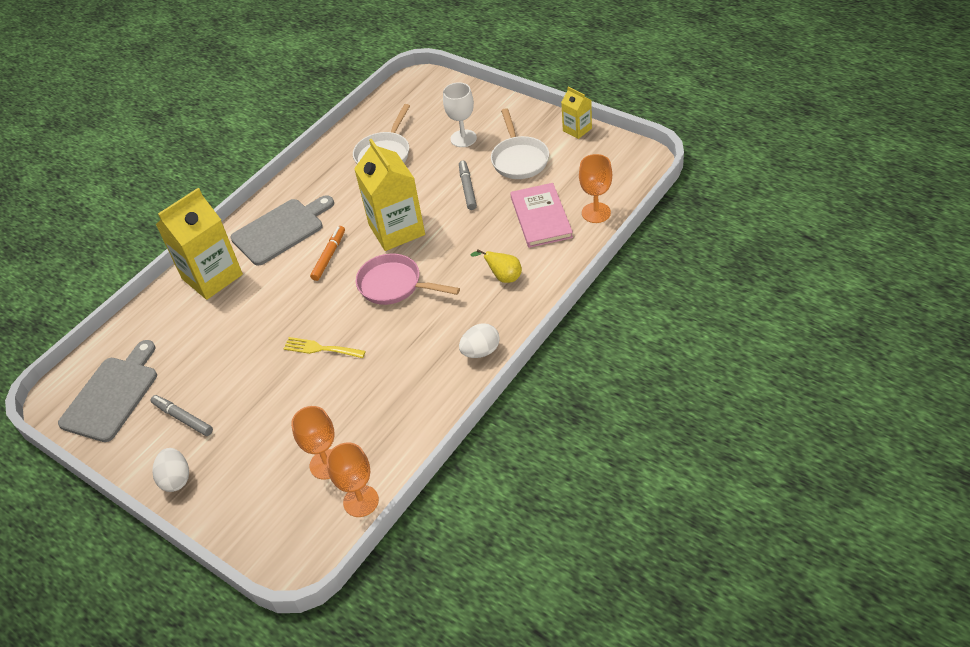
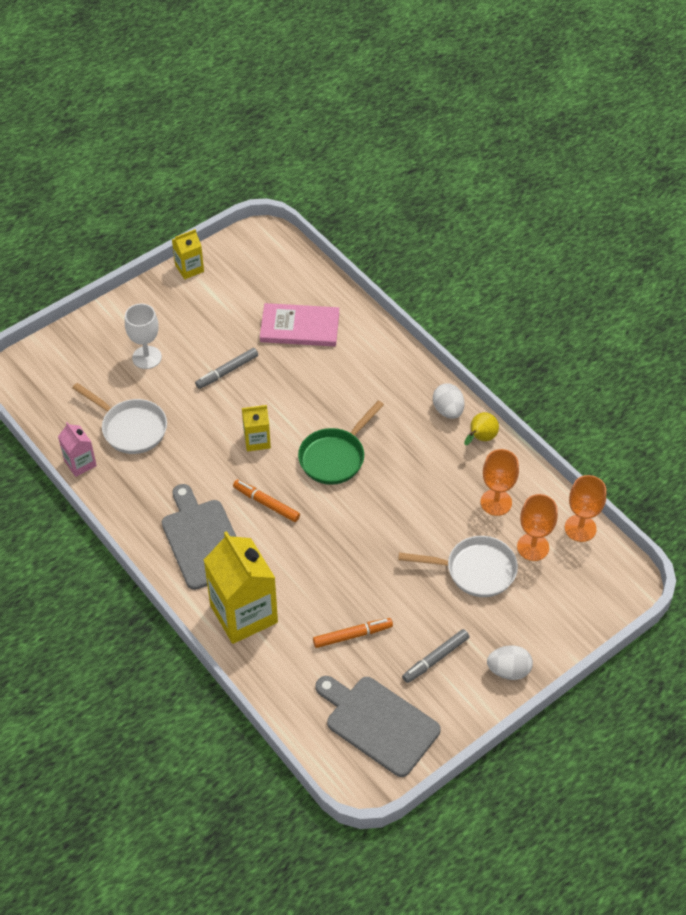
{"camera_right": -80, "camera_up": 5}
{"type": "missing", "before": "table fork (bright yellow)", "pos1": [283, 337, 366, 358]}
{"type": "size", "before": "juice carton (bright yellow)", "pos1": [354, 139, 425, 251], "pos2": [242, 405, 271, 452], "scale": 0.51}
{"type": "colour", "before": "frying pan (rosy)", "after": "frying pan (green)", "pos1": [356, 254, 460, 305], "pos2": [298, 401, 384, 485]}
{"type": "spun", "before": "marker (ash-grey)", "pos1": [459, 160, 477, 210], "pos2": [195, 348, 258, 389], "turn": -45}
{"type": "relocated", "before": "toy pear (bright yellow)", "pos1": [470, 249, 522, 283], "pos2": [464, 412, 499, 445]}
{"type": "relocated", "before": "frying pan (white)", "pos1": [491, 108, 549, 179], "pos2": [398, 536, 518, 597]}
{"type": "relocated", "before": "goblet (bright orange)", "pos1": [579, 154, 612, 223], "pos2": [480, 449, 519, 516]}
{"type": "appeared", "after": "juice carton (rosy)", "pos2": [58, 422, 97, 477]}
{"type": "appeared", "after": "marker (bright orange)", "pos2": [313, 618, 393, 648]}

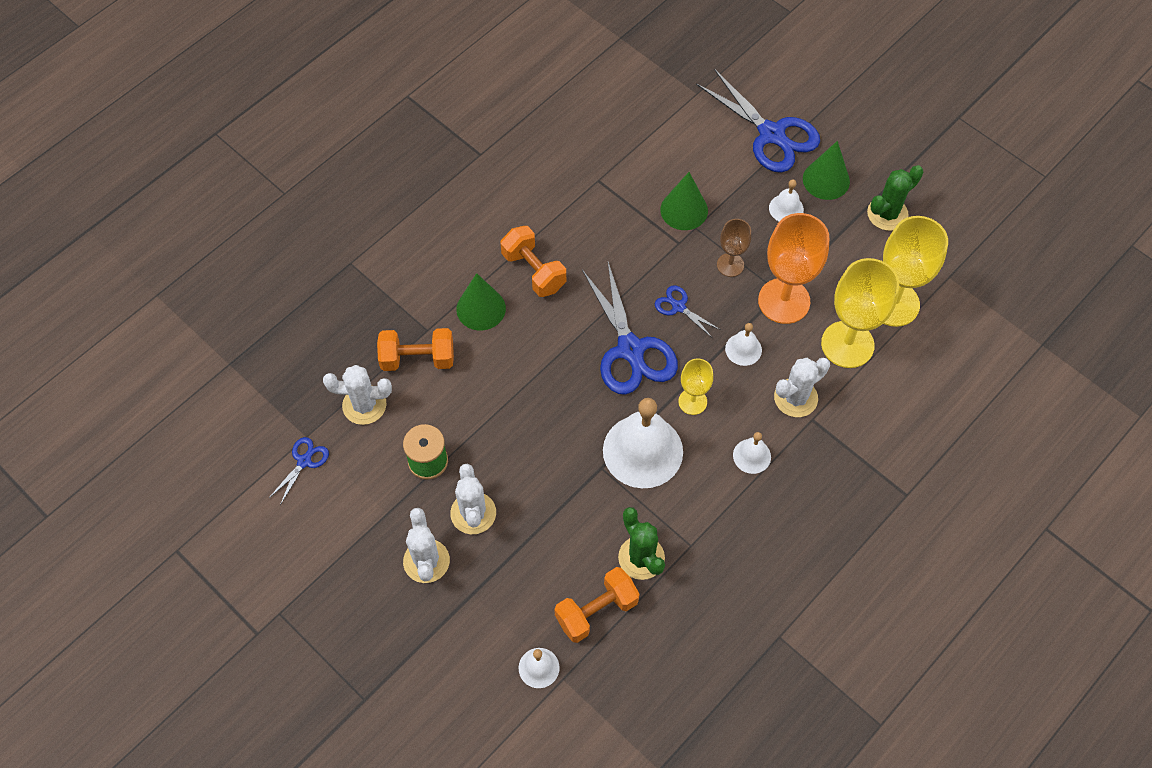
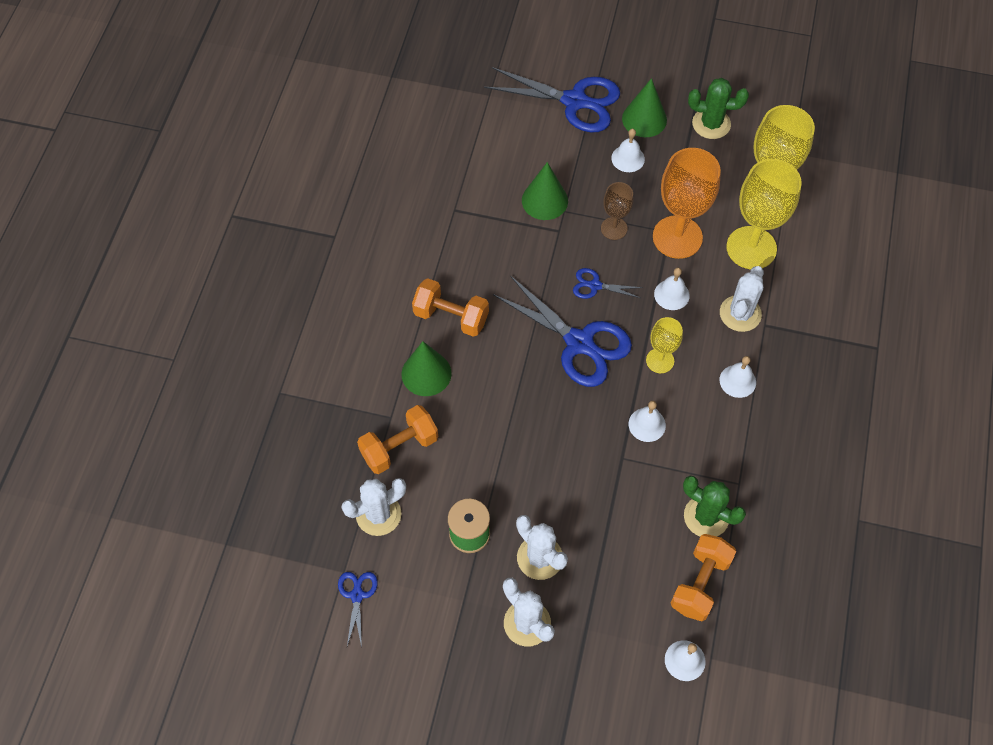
{"camera_right": -30, "camera_up": 0}
{"type": "size", "before": "school bell (white)", "pos1": [603, 398, 683, 488], "pos2": [629, 401, 666, 442], "scale": 0.47}
{"type": "spun", "before": "prickly plant (green)", "pos1": [867, 165, 923, 231], "pos2": [688, 78, 749, 139], "turn": 75}

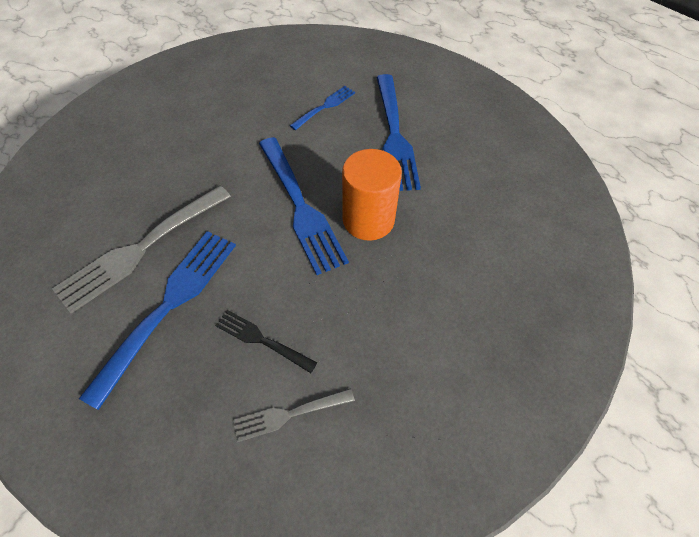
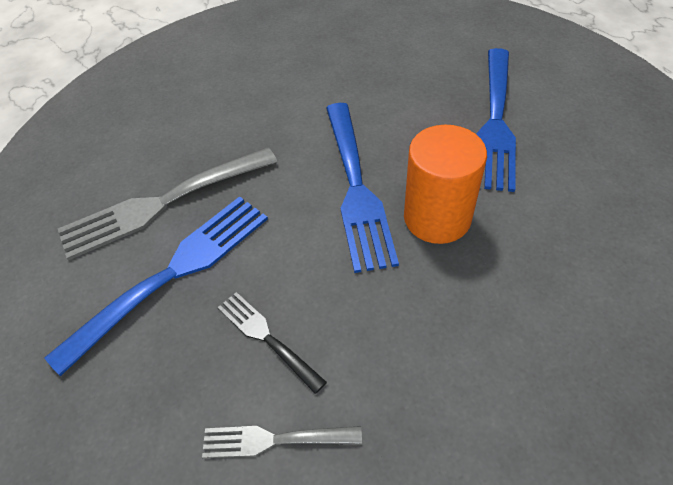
{"camera_right": 20, "camera_up": -5}
{"type": "missing", "before": "table fork (cobalt)", "pos1": [290, 86, 355, 130]}

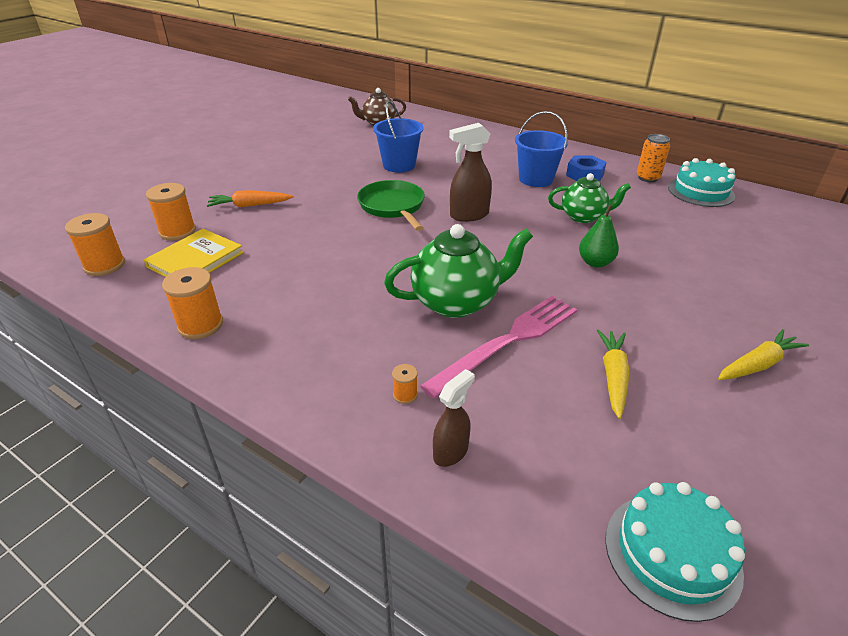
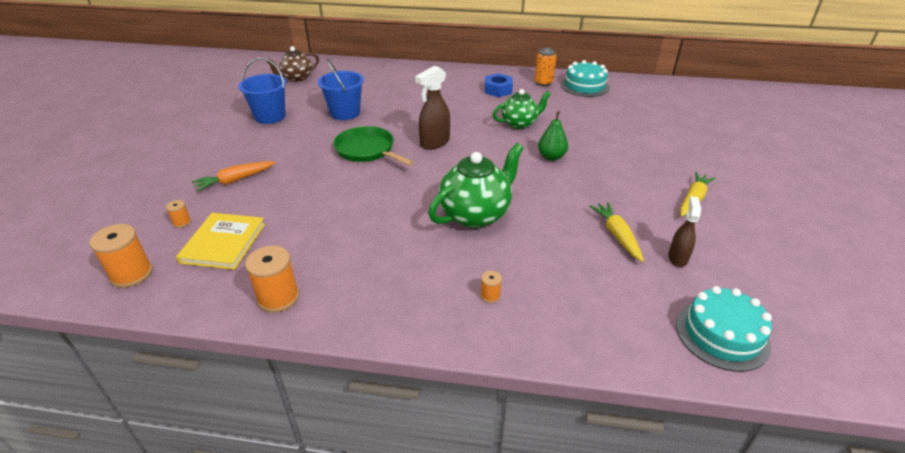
{"camera_right": -25, "camera_up": 0}
{"type": "size", "before": "spool (bright orange)", "pos1": [146, 183, 196, 241], "pos2": [166, 200, 191, 228], "scale": 0.49}
{"type": "missing", "before": "table fork (rosy)", "pos1": [420, 296, 577, 399]}
{"type": "relocated", "before": "spray cleaner (brown)", "pos1": [433, 369, 475, 467], "pos2": [668, 196, 701, 267]}
{"type": "relocated", "before": "bucket (cobalt)", "pos1": [515, 111, 568, 187], "pos2": [238, 58, 286, 124]}

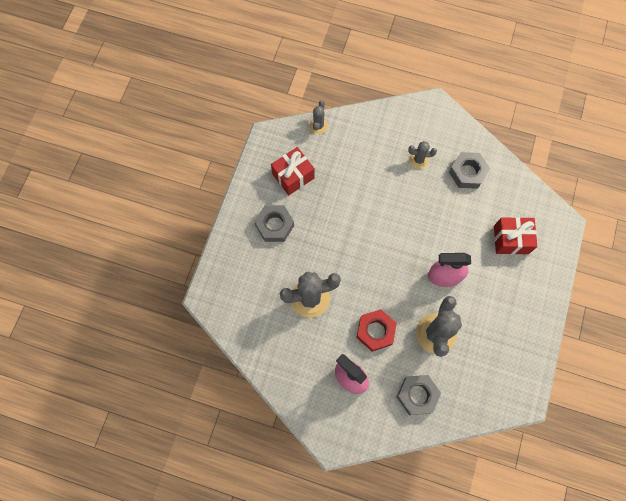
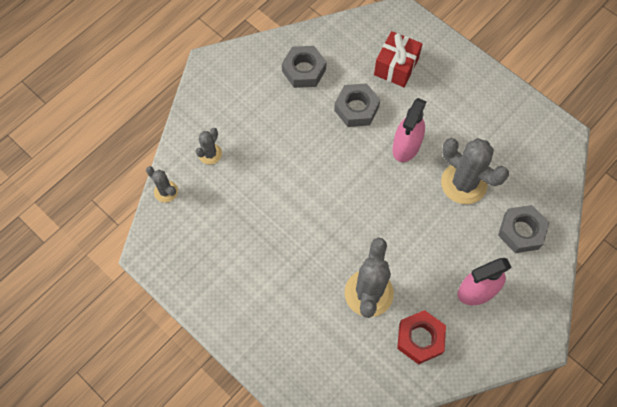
{"camera_right": -65, "camera_up": -5}
{"type": "relocated", "before": "hexagon nut (ash-grey)", "pos1": [254, 205, 294, 242], "pos2": [334, 83, 380, 127]}
{"type": "missing", "before": "present (crimson)", "pos1": [271, 147, 315, 195]}
{"type": "relocated", "before": "hexagon nut (crimson)", "pos1": [356, 309, 397, 352], "pos2": [397, 310, 446, 364]}
{"type": "relocated", "before": "prickly plant (ash-grey)", "pos1": [408, 141, 437, 169], "pos2": [195, 128, 222, 165]}

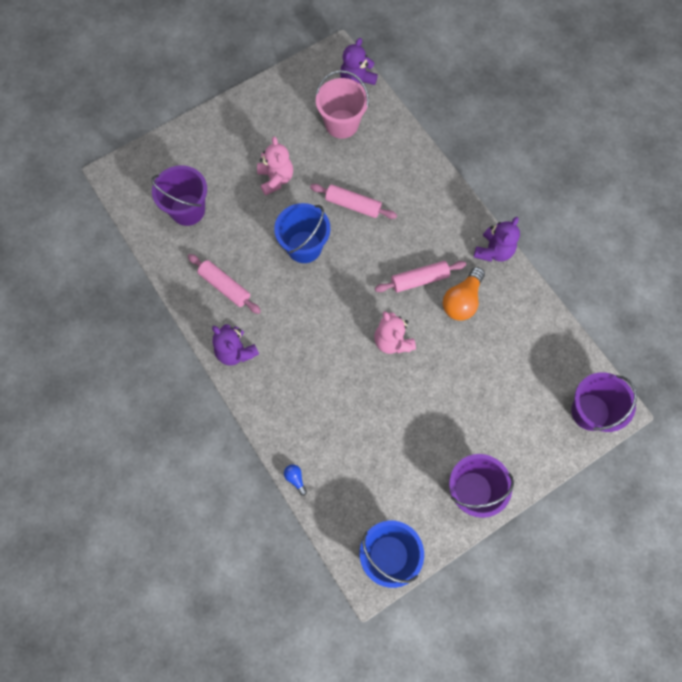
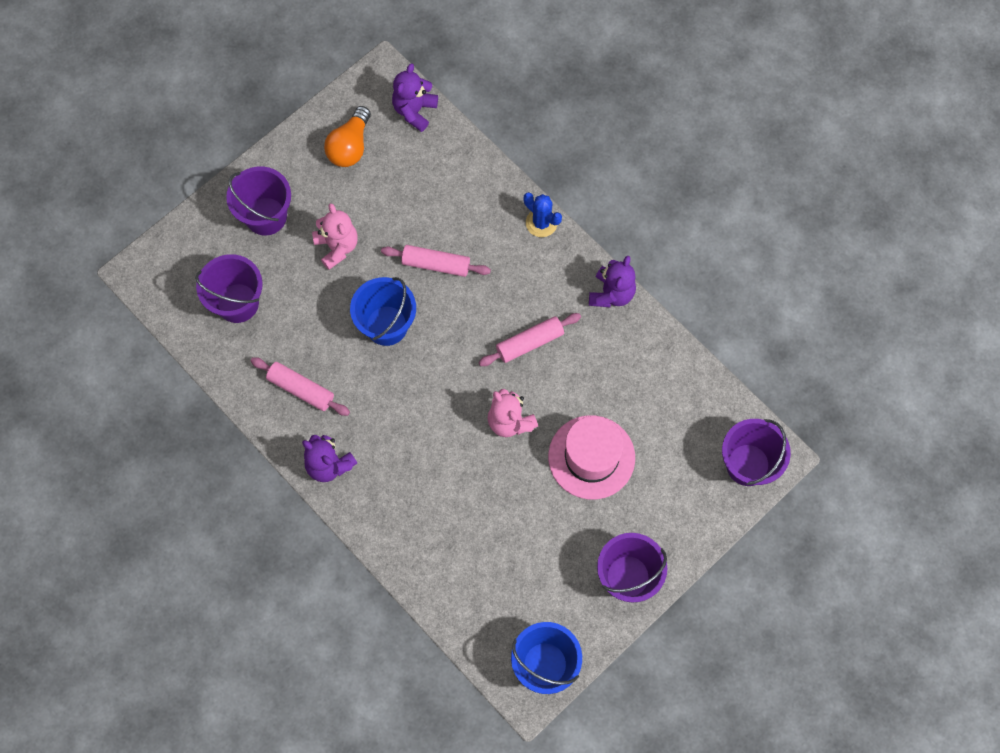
{"camera_right": -10, "camera_up": 0}
{"type": "missing", "before": "light bulb (cobalt)", "pos1": [284, 464, 307, 496]}
{"type": "missing", "before": "bucket (rosy)", "pos1": [316, 70, 369, 139]}
{"type": "relocated", "before": "light bulb (bright orange)", "pos1": [443, 267, 485, 321], "pos2": [324, 106, 371, 167]}
{"type": "appeared", "after": "bucket (violet)", "pos2": [226, 166, 291, 235]}
{"type": "appeared", "after": "prickly plant (cobalt)", "pos2": [523, 192, 562, 237]}
{"type": "appeared", "after": "tall hat (rosy)", "pos2": [548, 415, 635, 500]}

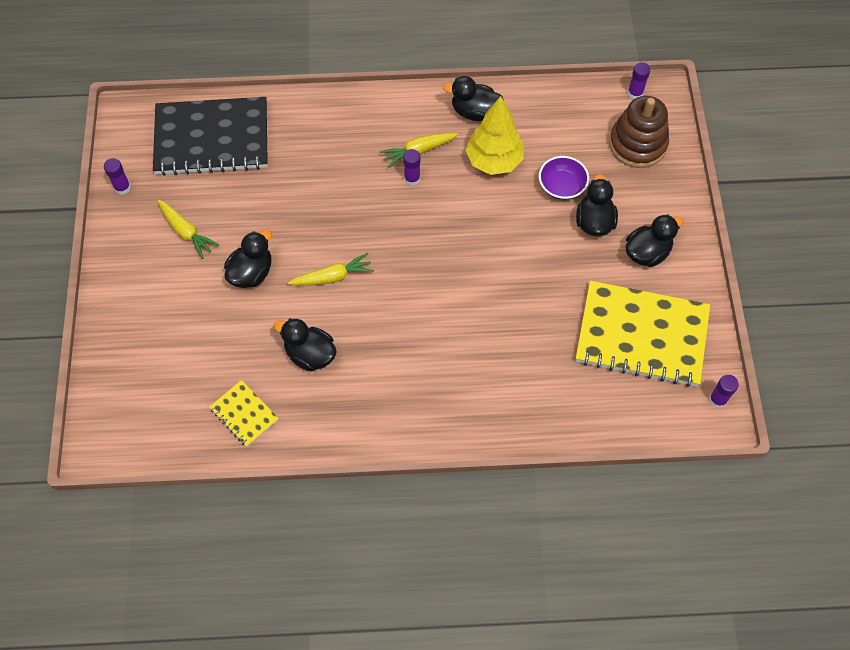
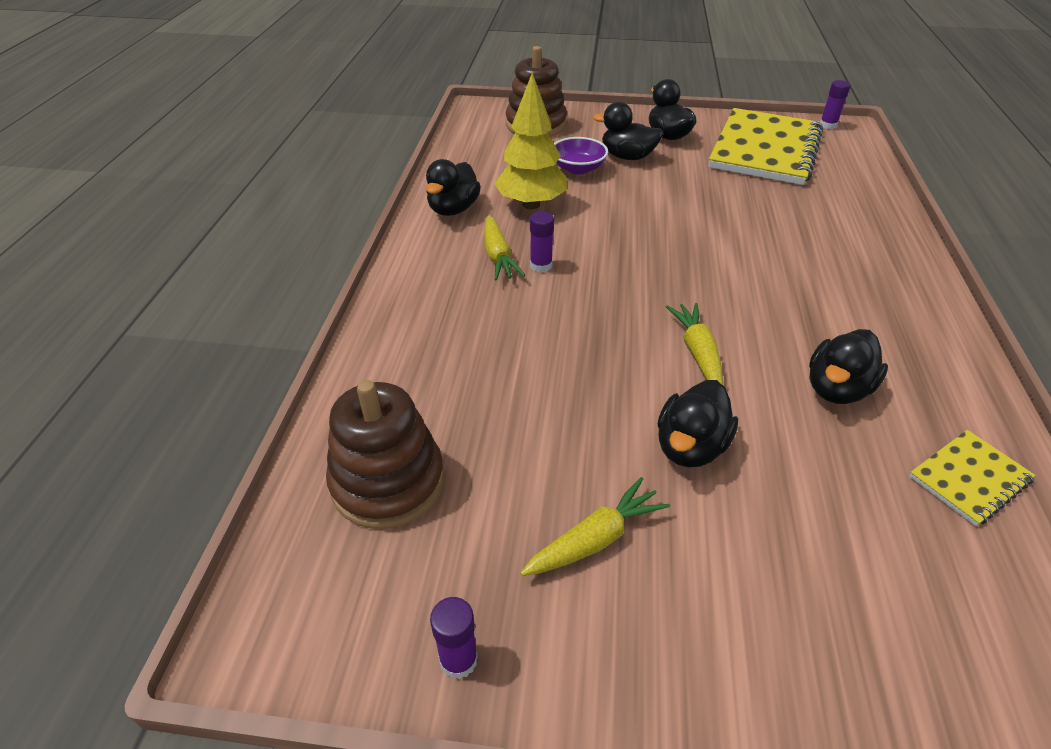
{"camera_right": -80, "camera_up": -20}
{"type": "exchanged", "before": "exercise book (ebony)", "after": "stacking rings (brown)", "pos1": [153, 97, 268, 176], "pos2": [326, 380, 444, 529]}
{"type": "spun", "before": "rubber duck (ebony)", "pos1": [224, 229, 272, 288], "pos2": [658, 380, 738, 467], "turn": -105}
{"type": "missing", "before": "stick of glue (violet)", "pos1": [627, 62, 650, 99]}

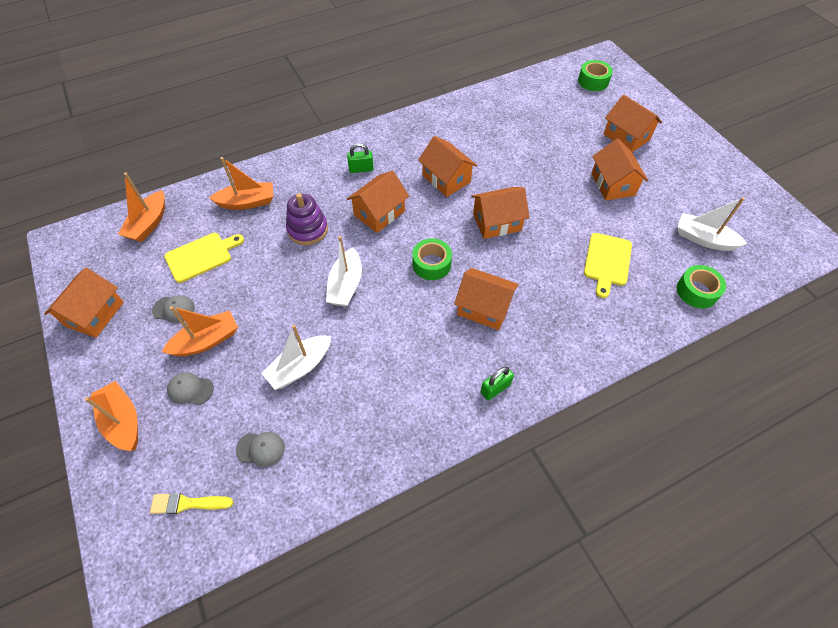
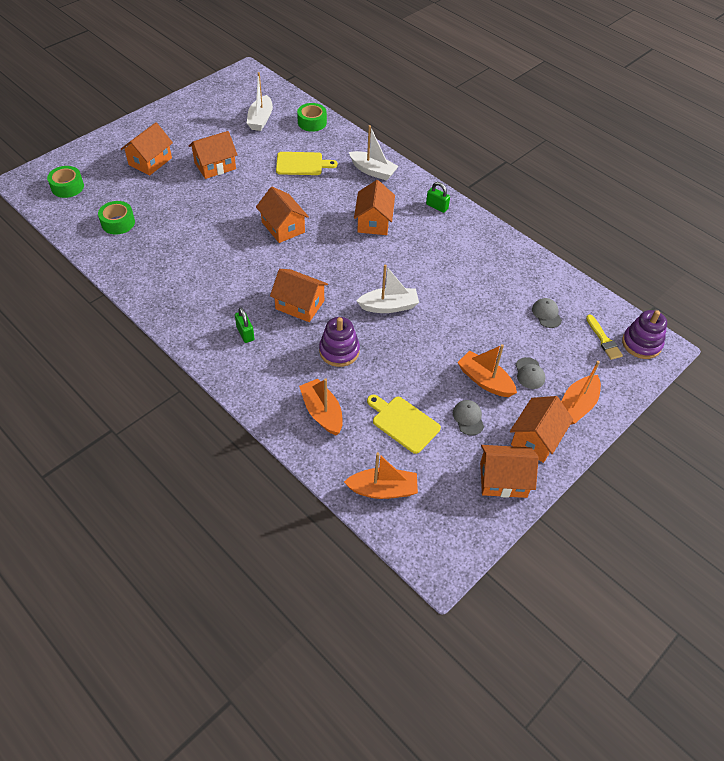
{"camera_right": -110, "camera_up": -5}
{"type": "relocated", "before": "toy boat (white)", "pos1": [262, 325, 331, 390], "pos2": [349, 125, 399, 181]}
{"type": "relocated", "before": "sticky tape (green)", "pos1": [412, 238, 452, 280], "pos2": [98, 201, 135, 234]}
{"type": "relocated", "before": "house (bright orange)", "pos1": [418, 136, 477, 197], "pos2": [510, 396, 573, 463]}
{"type": "appeared", "after": "stacking rings (violet)", "pos2": [622, 310, 667, 359]}

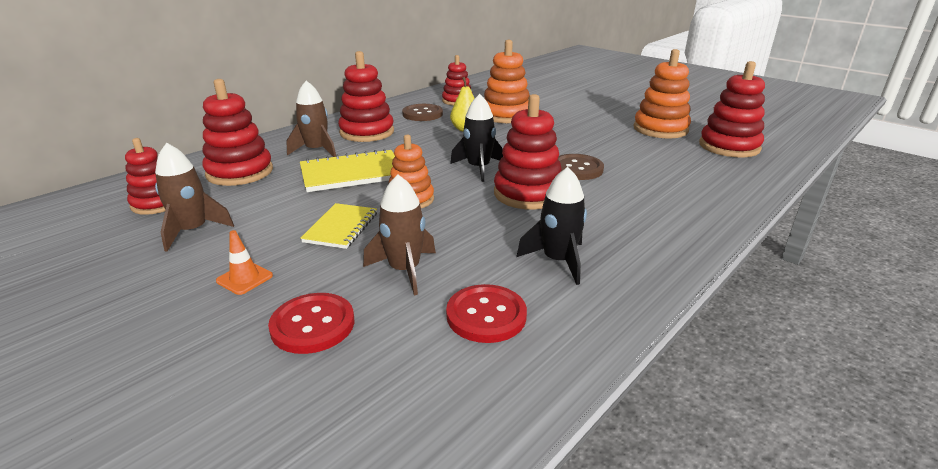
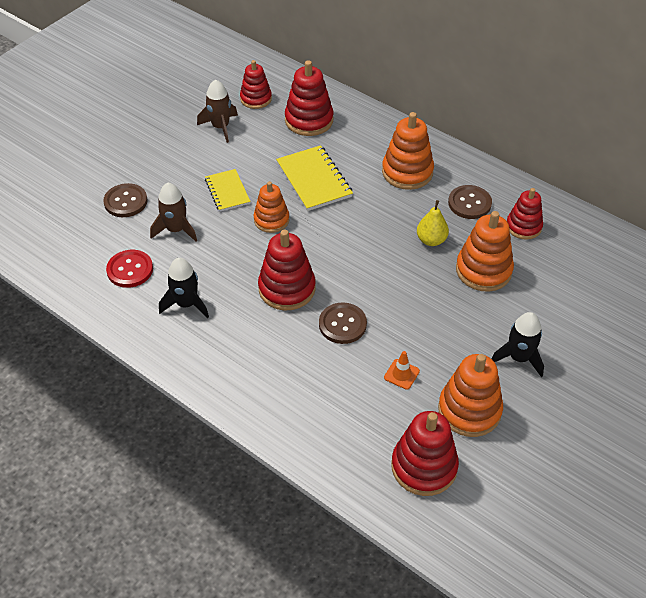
{"camera_right": 85, "camera_up": 20}
{"type": "relocated", "before": "traffic cone (bright orange)", "pos1": [216, 230, 273, 295], "pos2": [384, 351, 420, 390]}
{"type": "colour", "before": "shirt button (crimson)", "after": "shirt button (brown)", "pos1": [268, 293, 354, 354], "pos2": [103, 183, 148, 217]}
{"type": "missing", "before": "rocket (brown)", "pos1": [286, 81, 336, 157]}
{"type": "spun", "before": "exercise book (bright yellow)", "pos1": [300, 203, 377, 249], "pos2": [205, 169, 251, 212], "turn": 60}
{"type": "colour", "before": "stacking rings (crimson)", "after": "stacking rings (bright orange)", "pos1": [338, 51, 394, 142], "pos2": [382, 112, 434, 190]}
{"type": "relocated", "before": "rocket (ebony)", "pos1": [450, 94, 503, 182], "pos2": [492, 312, 544, 377]}

